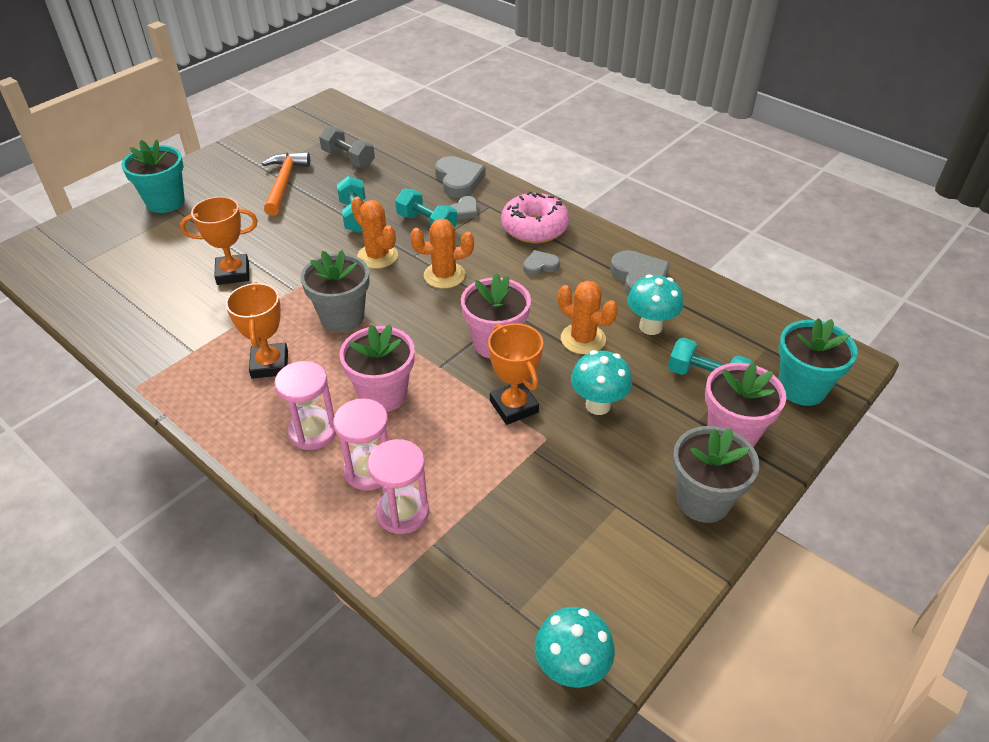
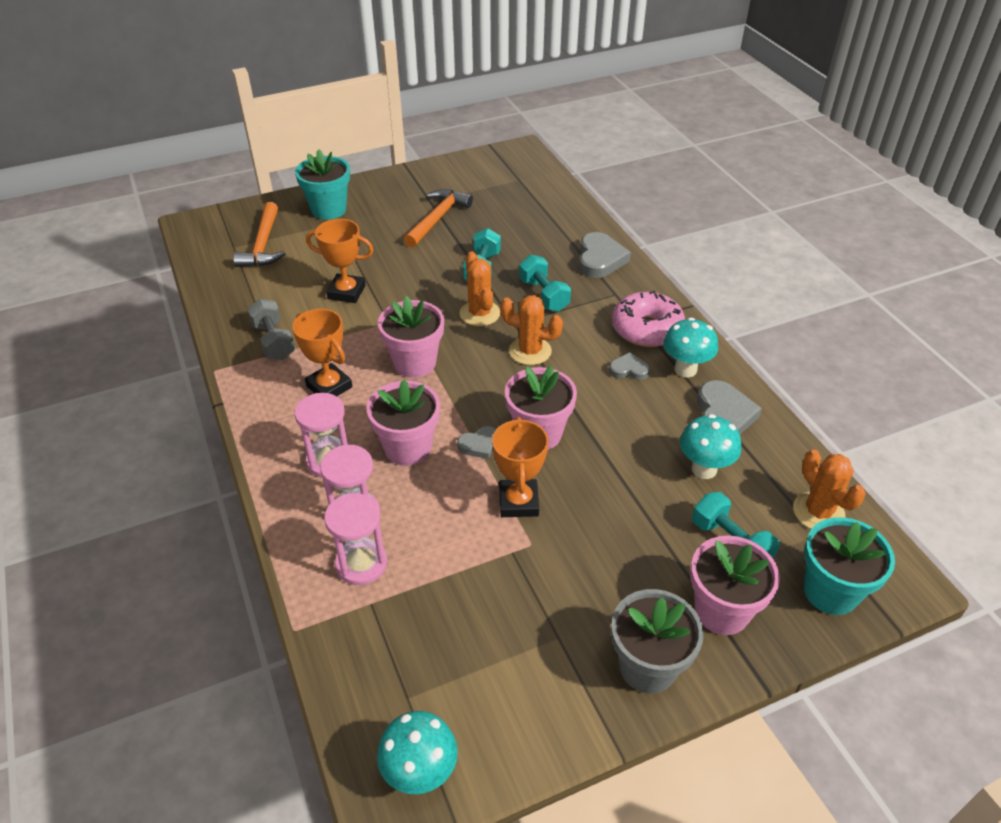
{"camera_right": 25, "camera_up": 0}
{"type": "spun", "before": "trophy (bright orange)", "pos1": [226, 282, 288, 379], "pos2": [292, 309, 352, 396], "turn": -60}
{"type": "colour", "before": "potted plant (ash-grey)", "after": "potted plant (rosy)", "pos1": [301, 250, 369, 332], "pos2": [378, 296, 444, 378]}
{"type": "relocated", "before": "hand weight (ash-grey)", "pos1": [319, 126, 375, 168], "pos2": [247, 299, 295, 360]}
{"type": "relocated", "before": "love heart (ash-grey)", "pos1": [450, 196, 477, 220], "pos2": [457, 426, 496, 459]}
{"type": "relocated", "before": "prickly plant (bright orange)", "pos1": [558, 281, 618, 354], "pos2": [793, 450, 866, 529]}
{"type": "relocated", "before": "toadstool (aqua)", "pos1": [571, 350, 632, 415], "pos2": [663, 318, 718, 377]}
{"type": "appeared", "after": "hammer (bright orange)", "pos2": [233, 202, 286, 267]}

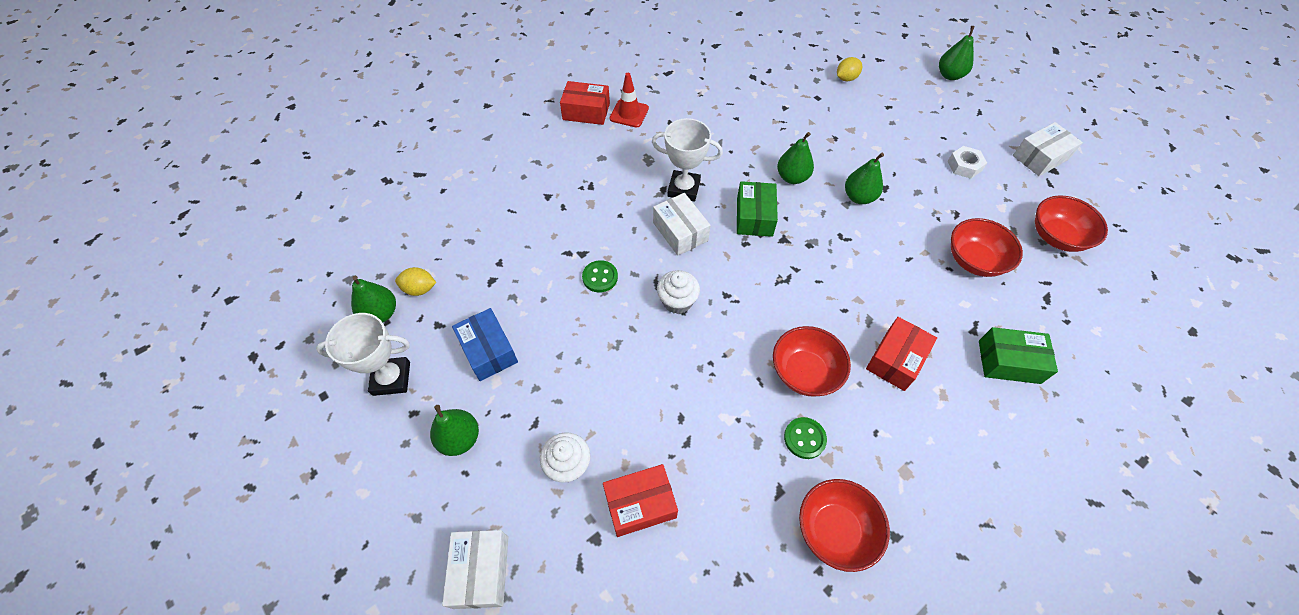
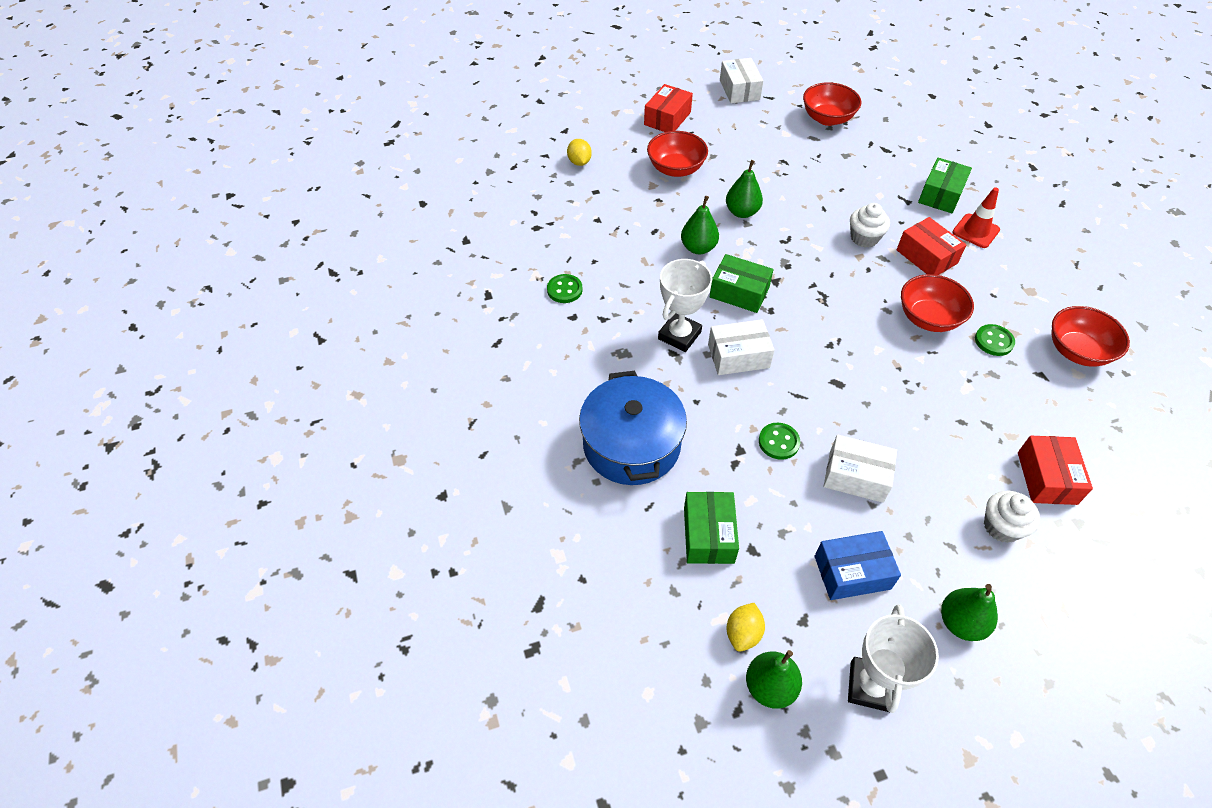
{"camera_right": -70, "camera_up": -5}
{"type": "relocated", "before": "box (white)", "pos1": [442, 530, 508, 609], "pos2": [824, 434, 897, 503]}
{"type": "relocated", "before": "box (crimson)", "pos1": [560, 81, 610, 125], "pos2": [644, 84, 693, 132]}
{"type": "relocated", "before": "traffic cone (crimson)", "pos1": [610, 73, 649, 127], "pos2": [952, 187, 1000, 248]}
{"type": "relocated", "before": "fairy cake (white)", "pos1": [657, 270, 700, 314], "pos2": [850, 203, 890, 248]}
{"type": "missing", "before": "toy pear (green)", "pos1": [939, 26, 975, 80]}
{"type": "missing", "before": "hexagon nut (white)", "pos1": [948, 146, 987, 179]}
{"type": "relocated", "before": "bowl (crimson)", "pos1": [951, 218, 1023, 277], "pos2": [647, 131, 708, 177]}
{"type": "appeared", "after": "shirt button (green)", "pos2": [547, 274, 583, 303]}
{"type": "appeared", "after": "cooking pot (cobalt)", "pos2": [579, 371, 687, 485]}
{"type": "appeared", "after": "box (green)", "pos2": [684, 492, 739, 564]}

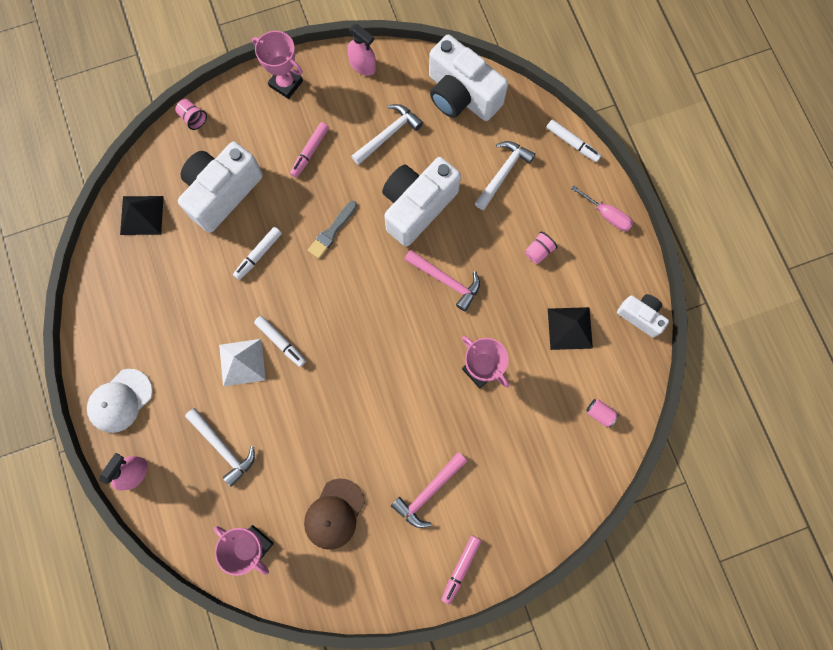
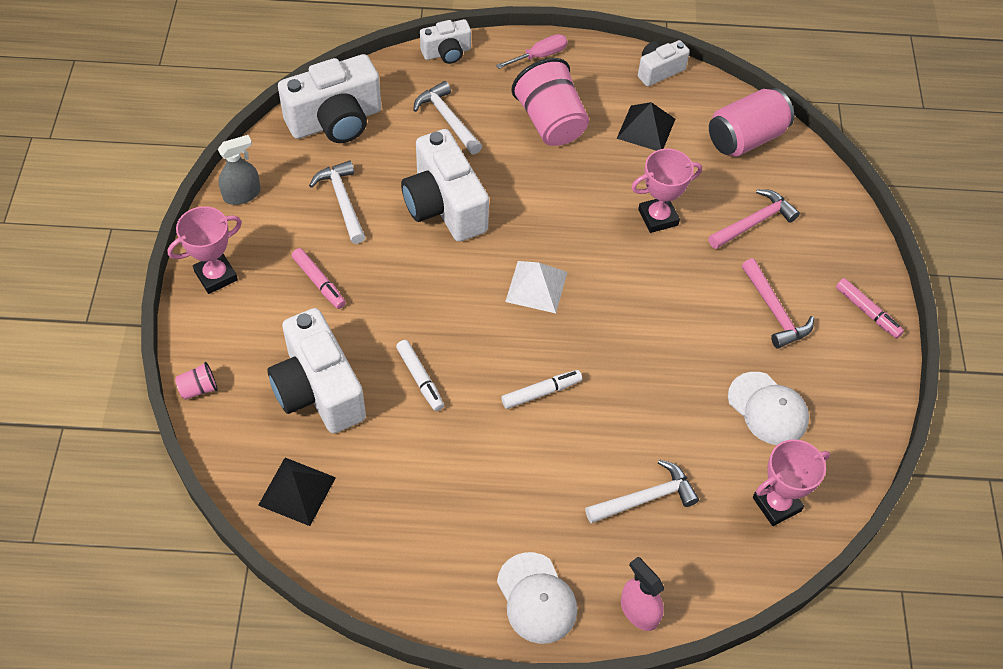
{"camera_right": -70, "camera_up": -20}
{"type": "relocated", "before": "pyramid shape (white)", "pos1": [219, 339, 266, 386], "pos2": [505, 261, 567, 313]}
{"type": "colour", "before": "peaked cap (brown)", "after": "peaked cap (white)", "pos1": [304, 478, 365, 550], "pos2": [728, 372, 809, 445]}
{"type": "missing", "before": "paintbrush (ash-grey)", "pos1": [308, 201, 357, 259]}
{"type": "colour", "before": "spray cleaner (rosy)", "after": "spray cleaner (ash-grey)", "pos1": [347, 24, 376, 76], "pos2": [218, 135, 261, 205]}
{"type": "relocated", "before": "hammer (rosy)", "pos1": [404, 250, 480, 312], "pos2": [708, 189, 800, 249]}
{"type": "size", "before": "cup (rosy)", "pos1": [525, 232, 558, 264], "pos2": [511, 58, 589, 146], "scale": 2.32}
{"type": "exchanged", "before": "marker (white)", "after": "compact camera (white)", "pos1": [546, 120, 602, 162], "pos2": [420, 19, 471, 64]}
{"type": "size", "before": "soda can (rosy)", "pos1": [586, 399, 619, 427], "pos2": [709, 88, 794, 157], "scale": 2.44}

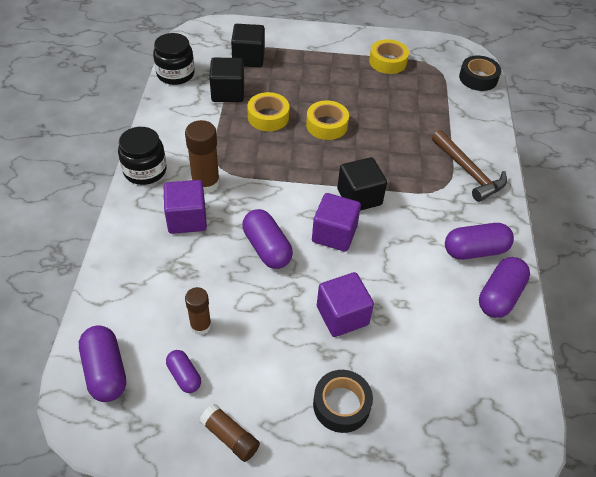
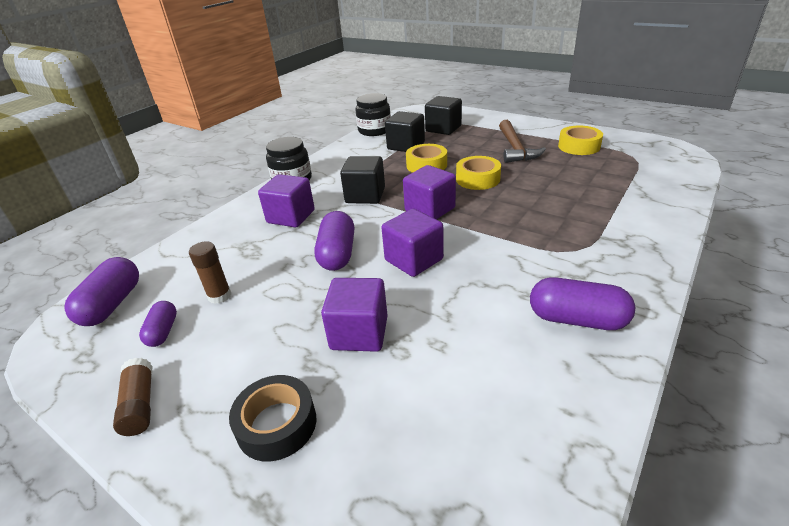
{"camera_right": 35, "camera_up": -15}
{"type": "missing", "before": "stick of glue (brown)", "pos1": [185, 120, 220, 194]}
{"type": "relocated", "before": "solid cube (ebony)", "pos1": [337, 157, 387, 211], "pos2": [340, 156, 385, 204]}
{"type": "relocated", "before": "hammer (brown)", "pos1": [432, 130, 507, 202], "pos2": [499, 120, 546, 163]}
{"type": "missing", "before": "sticky tape (ebony)", "pos1": [459, 56, 501, 91]}
{"type": "missing", "before": "pill (violet)", "pos1": [479, 257, 530, 318]}
{"type": "appeared", "after": "solid cube (violet)", "pos2": [403, 165, 456, 220]}

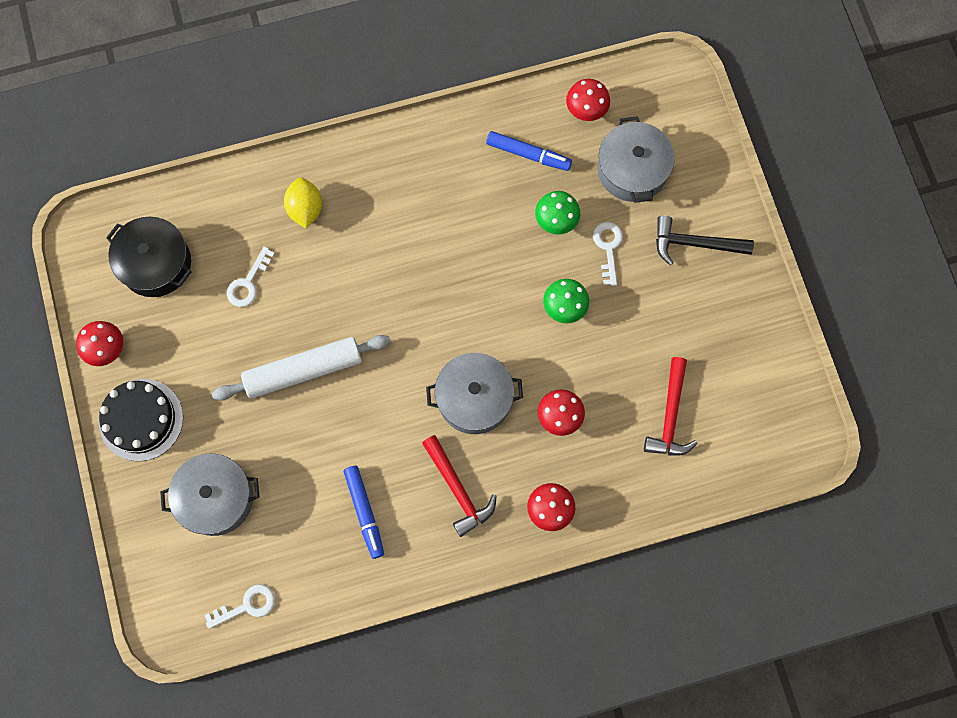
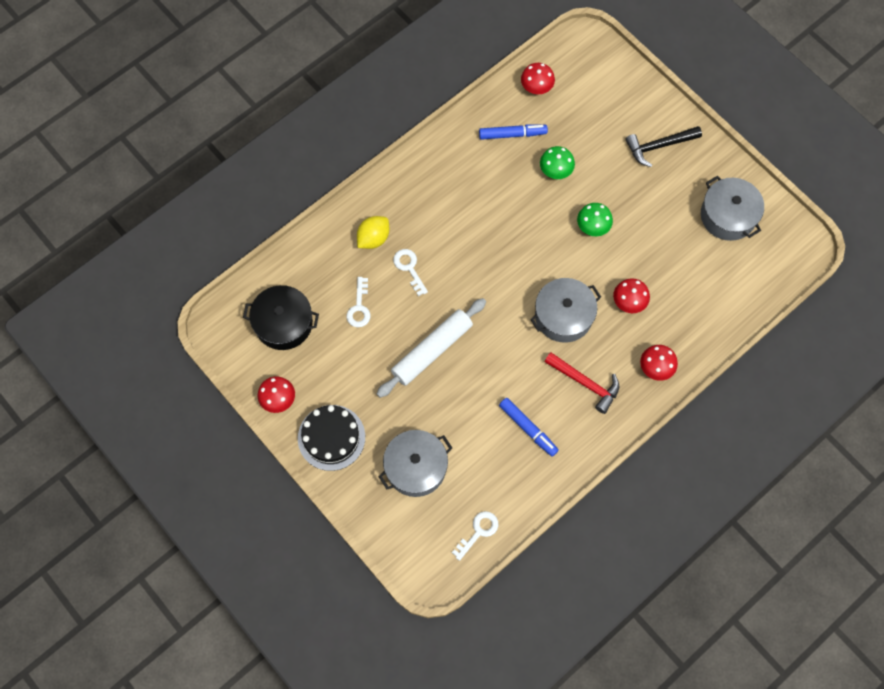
{"camera_right": -25, "camera_up": -5}
{"type": "spun", "before": "toy lemon (bright yellow)", "pos1": [284, 177, 322, 228], "pos2": [357, 216, 389, 249], "turn": 75}
{"type": "relocated", "before": "latchkey (white)", "pos1": [593, 222, 623, 286], "pos2": [393, 249, 428, 296]}
{"type": "relocated", "before": "cooking pot (ash-grey)", "pos1": [598, 116, 675, 203], "pos2": [701, 176, 764, 241]}
{"type": "missing", "before": "hammer (crimson)", "pos1": [644, 357, 698, 456]}

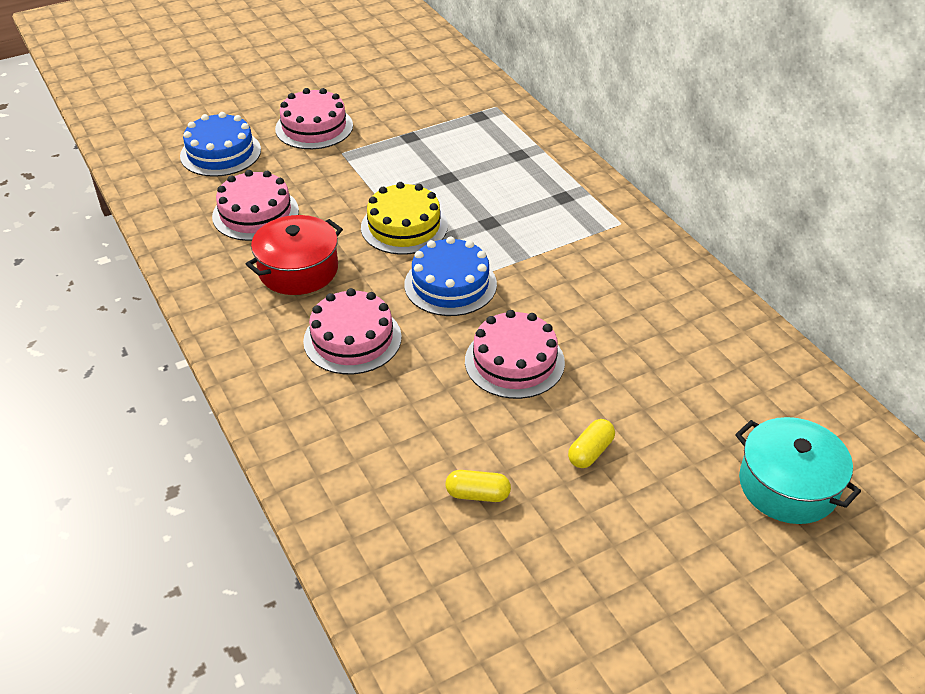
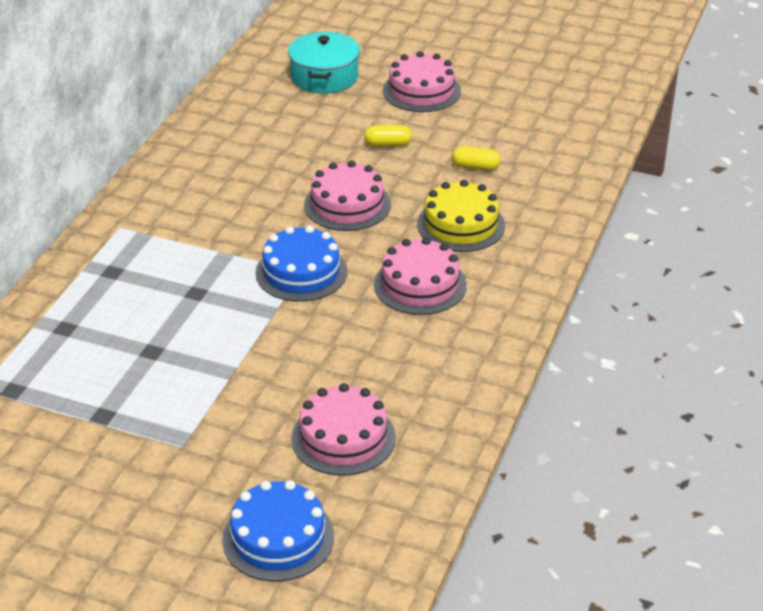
{"camera_right": -130, "camera_up": -5}
{"type": "missing", "before": "cooking pot (crimson)", "pos1": [246, 215, 343, 295]}
{"type": "relocated", "before": "gateau (rosy)", "pos1": [275, 88, 353, 149], "pos2": [383, 51, 461, 112]}
{"type": "relocated", "before": "gateau (bright yellow)", "pos1": [361, 182, 448, 255], "pos2": [417, 180, 505, 252]}
{"type": "spun", "before": "pill (bright yellow)", "pos1": [446, 470, 511, 502], "pos2": [452, 146, 500, 171], "turn": -45}

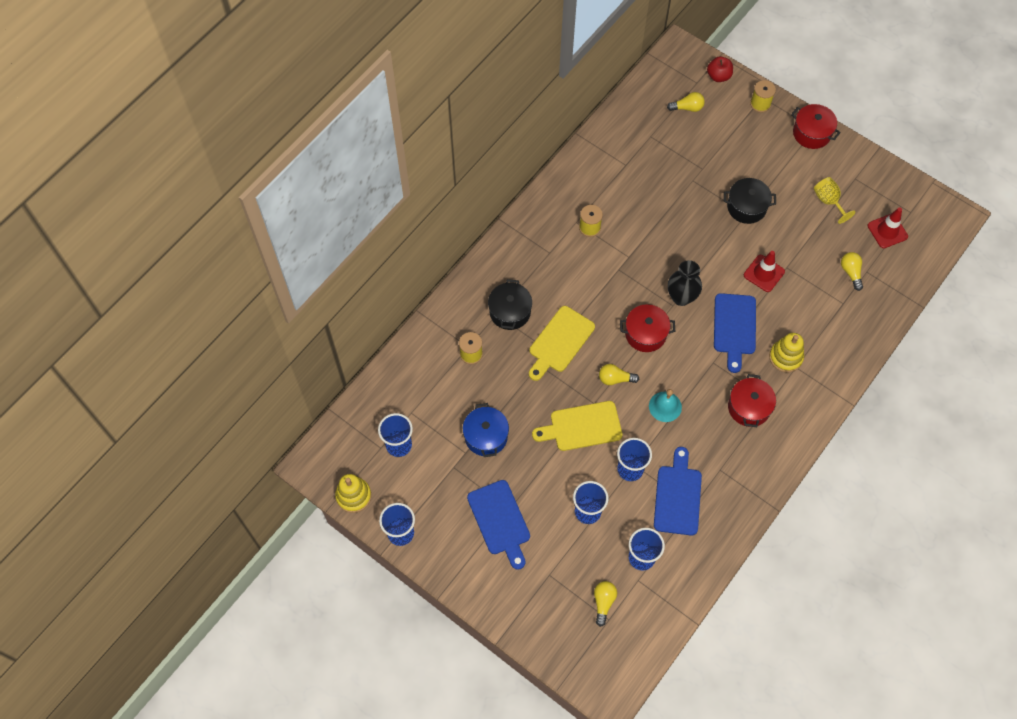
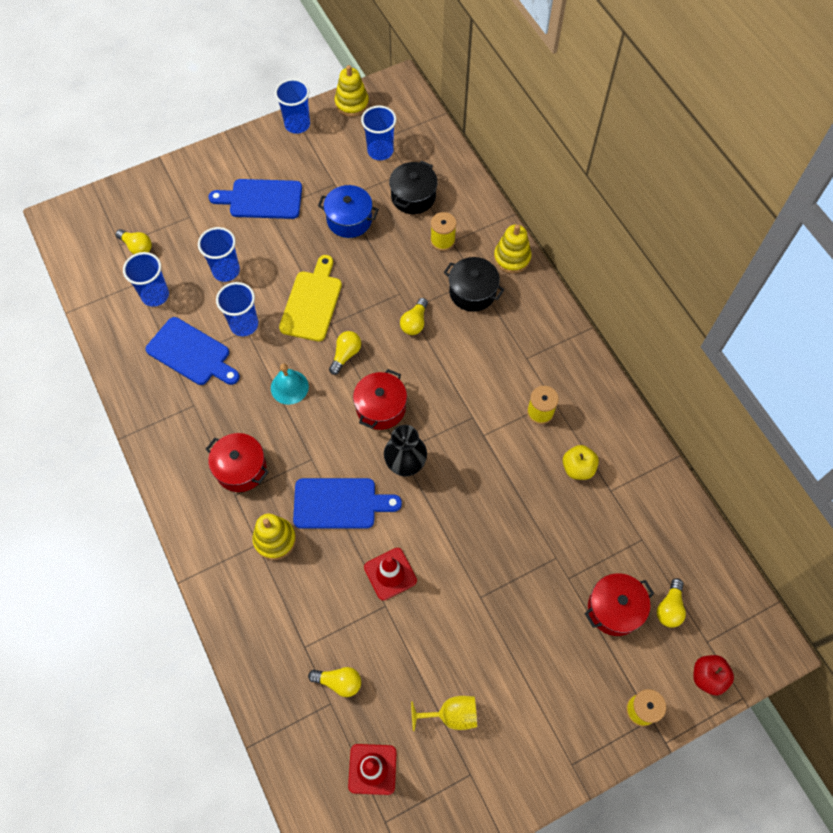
{"camera_right": 115, "camera_up": 0}
{"type": "exchanged", "before": "chopping board (bright yellow)", "after": "light bulb (bright yellow)", "pos1": [529, 306, 595, 381], "pos2": [400, 298, 428, 335]}
{"type": "spun", "before": "chopping board (cobalt)", "pos1": [714, 293, 756, 373], "pos2": [293, 478, 402, 529], "turn": 150}
{"type": "relocated", "before": "cooking pot (ebony)", "pos1": [724, 178, 776, 224], "pos2": [389, 161, 438, 214]}
{"type": "relocated", "before": "cooking pot (crimson)", "pos1": [791, 104, 841, 149], "pos2": [585, 573, 654, 636]}
{"type": "appeared", "after": "stacking rings (bright yellow)", "pos2": [494, 224, 532, 273]}
{"type": "appeared", "after": "toy apple (bright yellow)", "pos2": [563, 445, 599, 480]}

